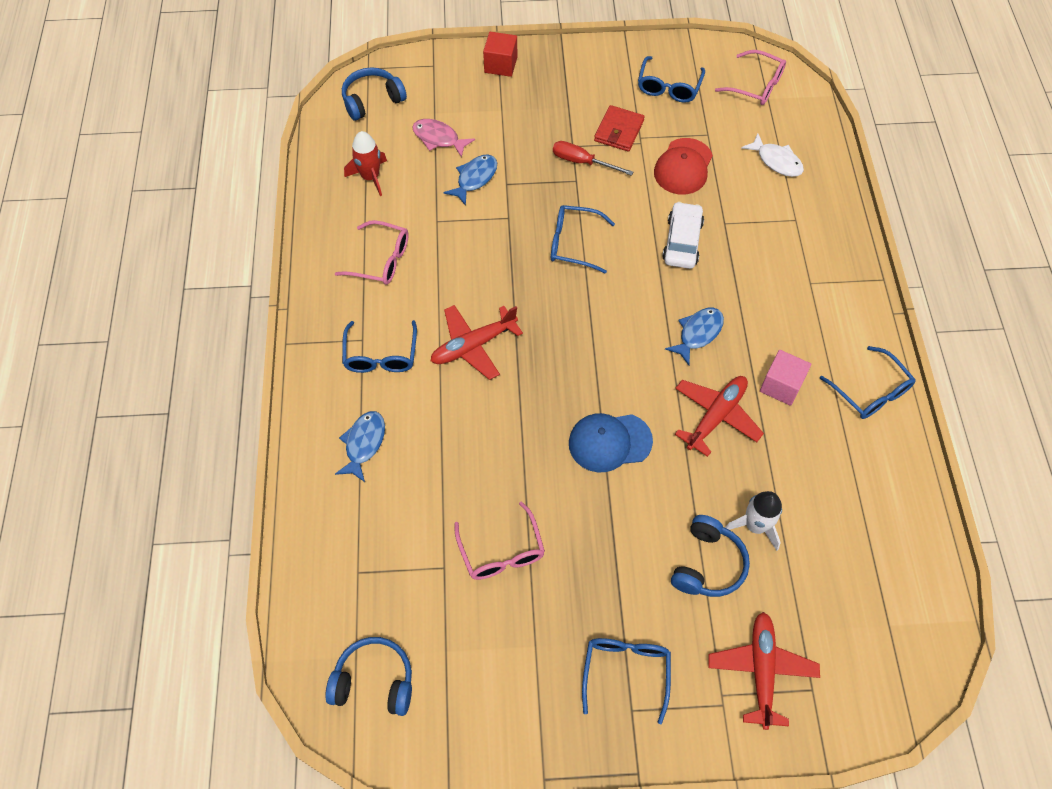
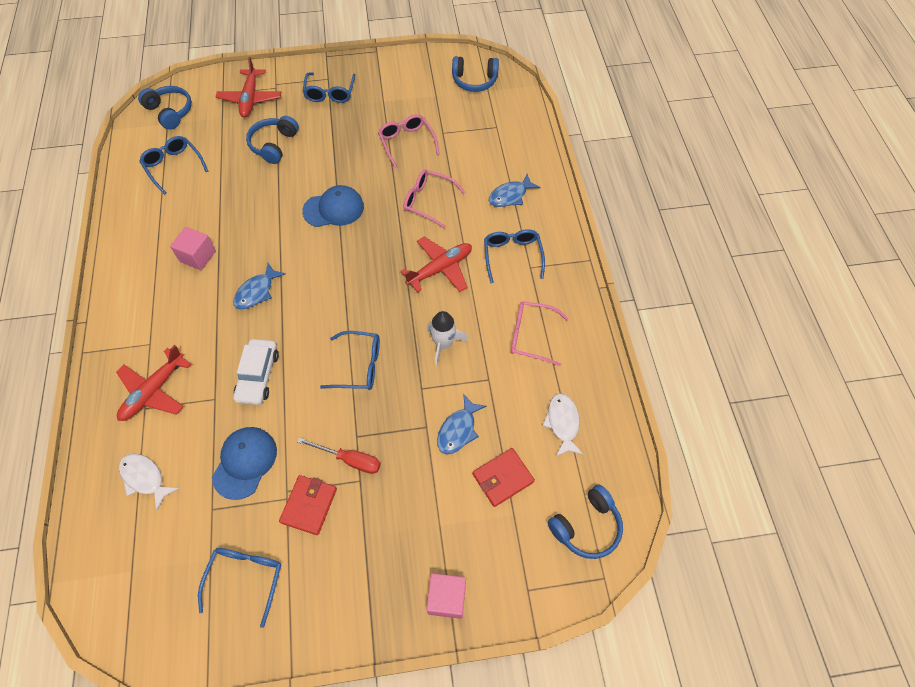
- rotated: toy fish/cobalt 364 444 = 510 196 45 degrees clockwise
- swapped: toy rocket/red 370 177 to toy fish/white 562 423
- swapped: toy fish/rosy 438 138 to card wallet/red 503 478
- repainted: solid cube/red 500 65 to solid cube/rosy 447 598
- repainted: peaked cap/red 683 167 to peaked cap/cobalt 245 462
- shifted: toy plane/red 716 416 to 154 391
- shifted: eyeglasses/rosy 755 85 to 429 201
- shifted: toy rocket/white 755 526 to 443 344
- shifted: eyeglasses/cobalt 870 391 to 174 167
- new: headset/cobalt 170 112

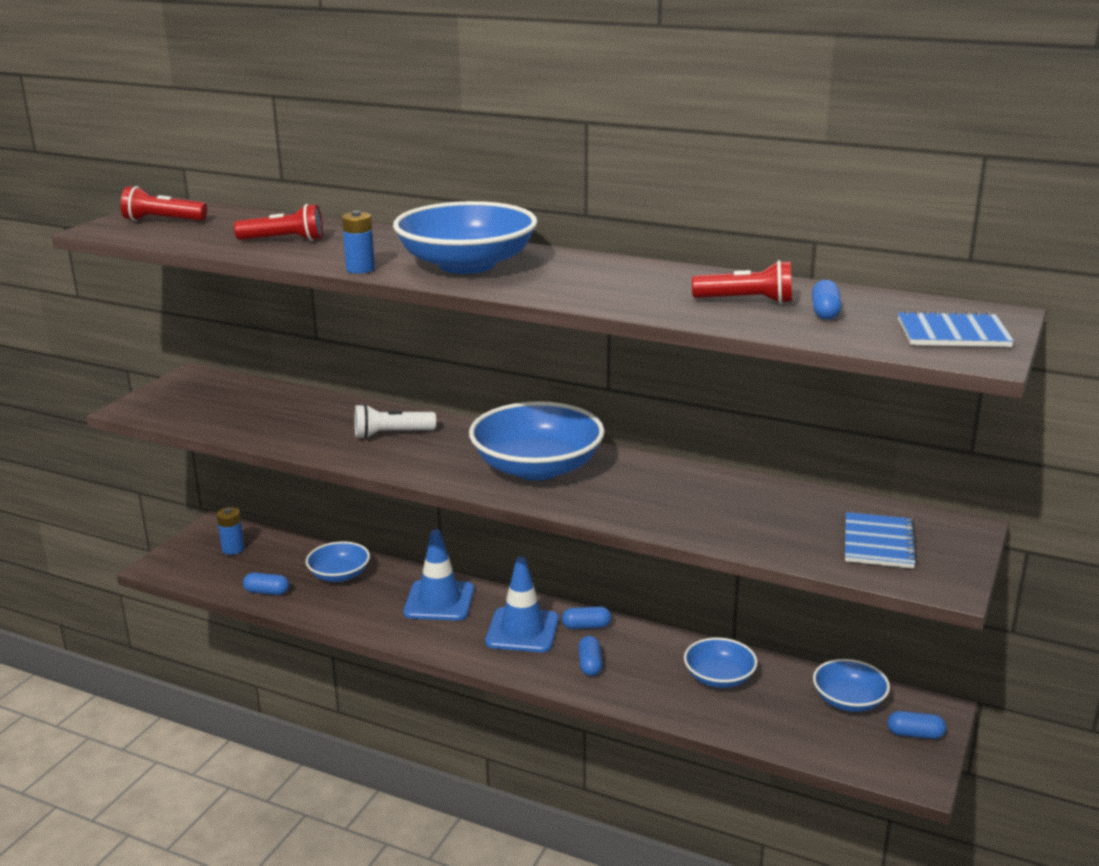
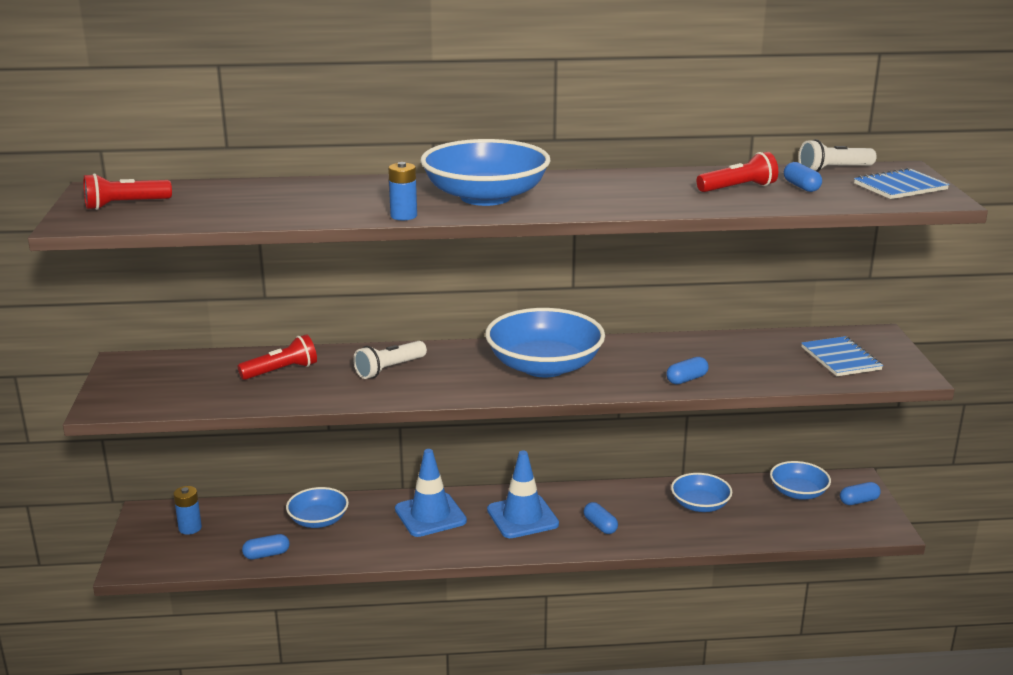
- shifted: pocket torch/red 284 240 to 281 371
- shifted: pill/cobalt 586 626 to 686 379
- new: pocket torch/white 833 170

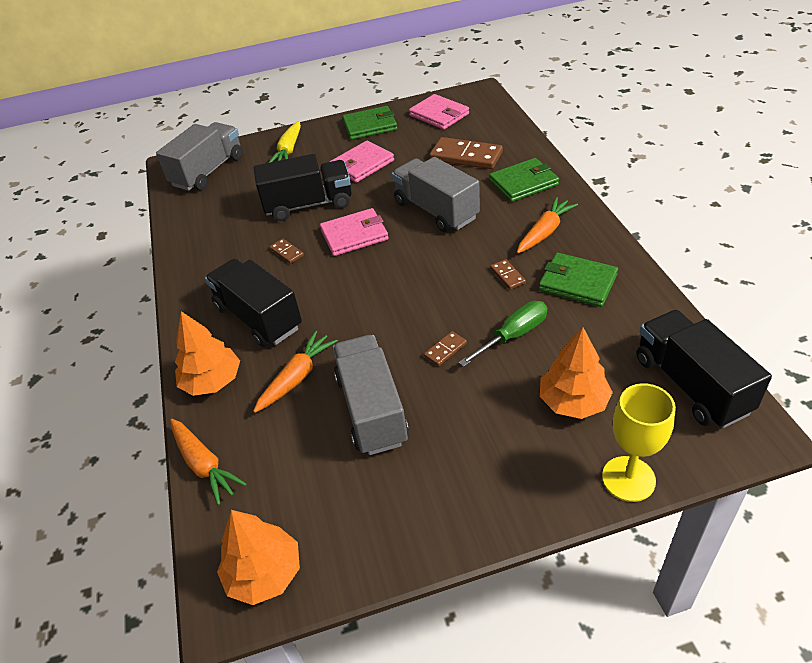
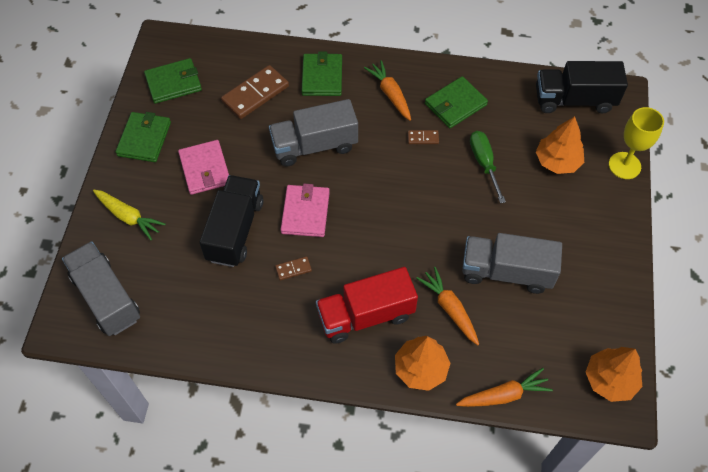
- repainted: truck/black 258 318 to truck/red 366 315
- repainted: card wallet/rosy 439 115 to card wallet/leaf-green 173 83
- gone: domino tile/dark brown 445 350

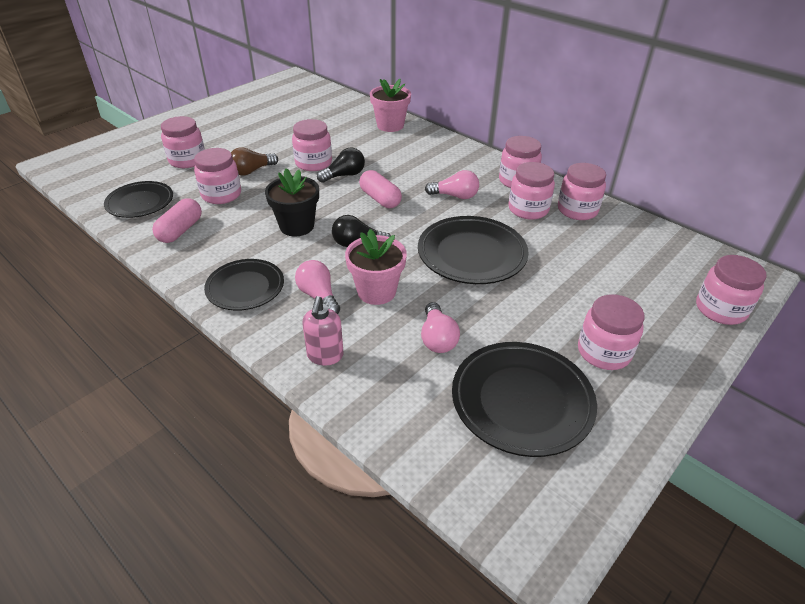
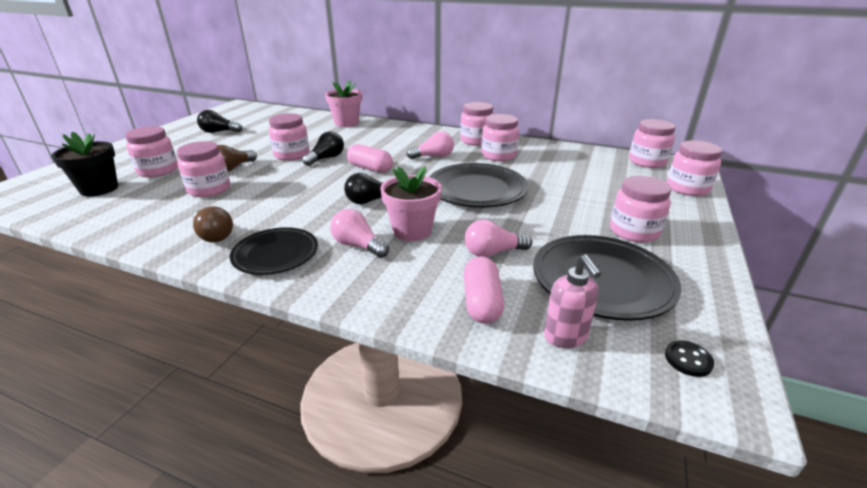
- gone: flat dish/black 140 202
- shifted: pill/rosy 180 230 to 481 302
- shifted: potted plant/black 297 226 to 99 189
- shifted: soap pump/rosy 325 356 to 565 337
- rotated: lightbulb/rosy 437 338 = 493 252 105 degrees clockwise
- shifted: jam jar/rosy 577 210 to 647 162
- new: lightbulb/dark brown 214 235
- new: lightbulb/black 219 132
- new: sewing button/black 688 360

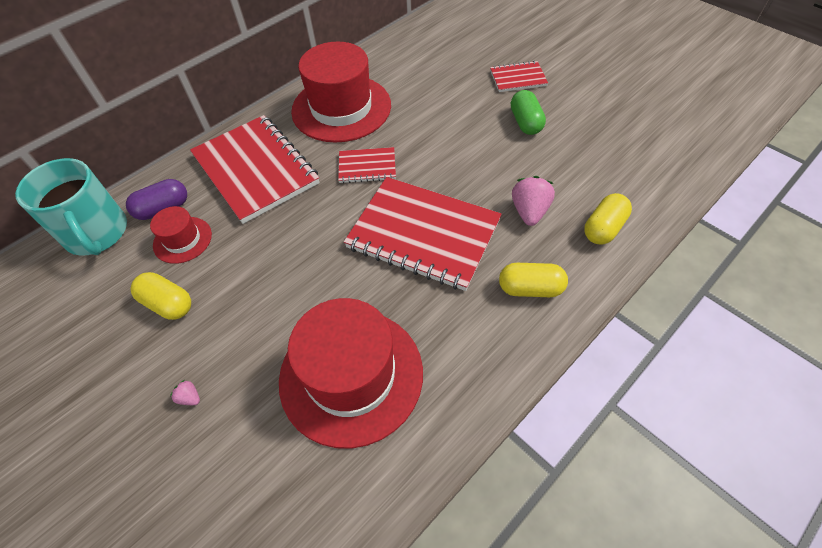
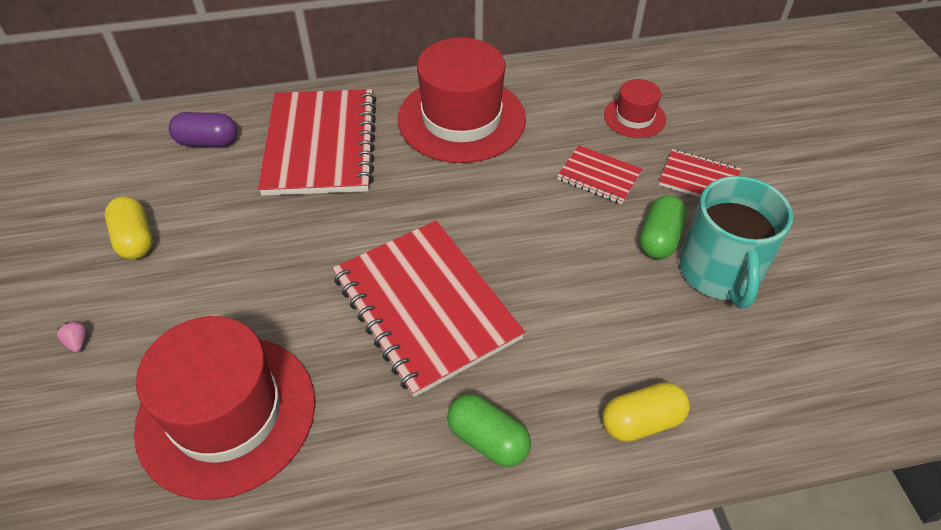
- shifted: mug/teal 97 233 to 720 272
- shifted: hat/red 182 240 to 634 117
- shifted: notebook/red 367 167 to 599 176
- repainted: pill/golden 530 288 to pill/leaf-green 488 439
- gone: berry/rosy 529 211

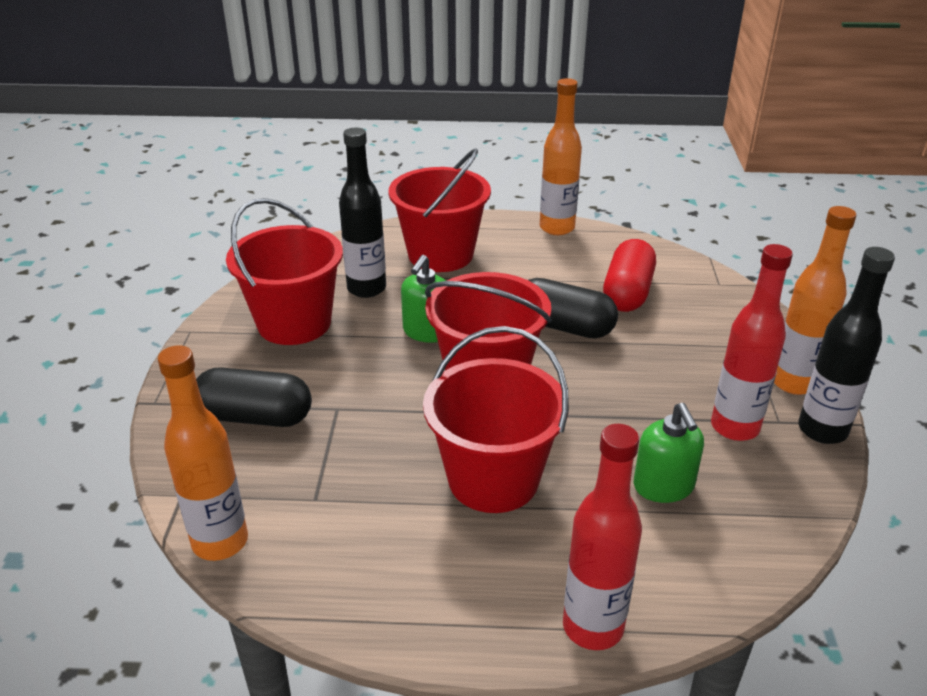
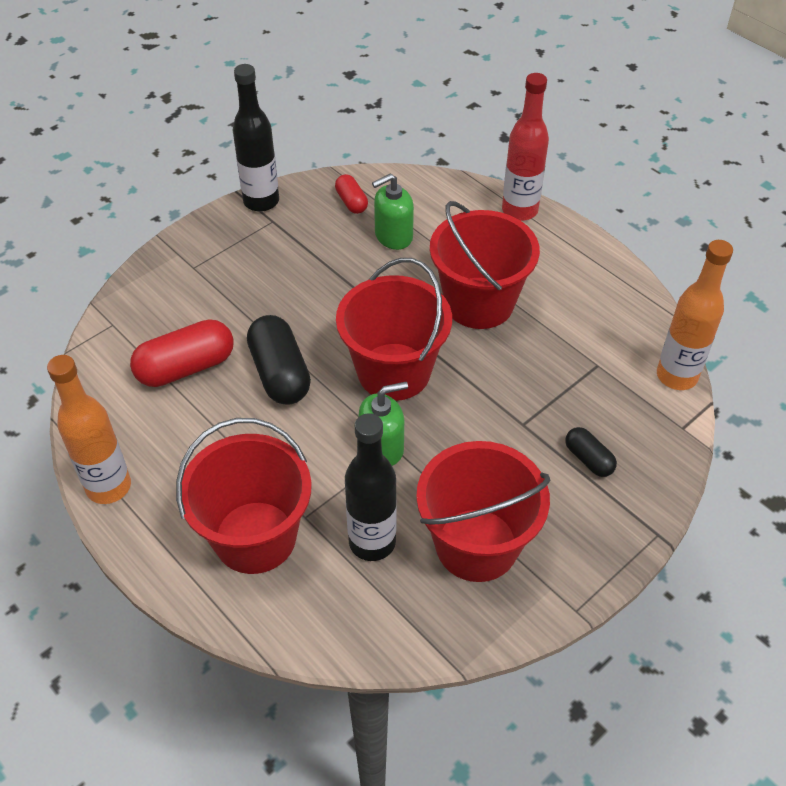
- scaled: pill/black 255 417 = 588 459 x0.55
- rotated: soap pump/leaf-green 663 486 = 393 236 150 degrees counterclockwise
- gone: flask/red 734 427
- gone: flask/bright orange 793 383
- new: pill/red 351 202

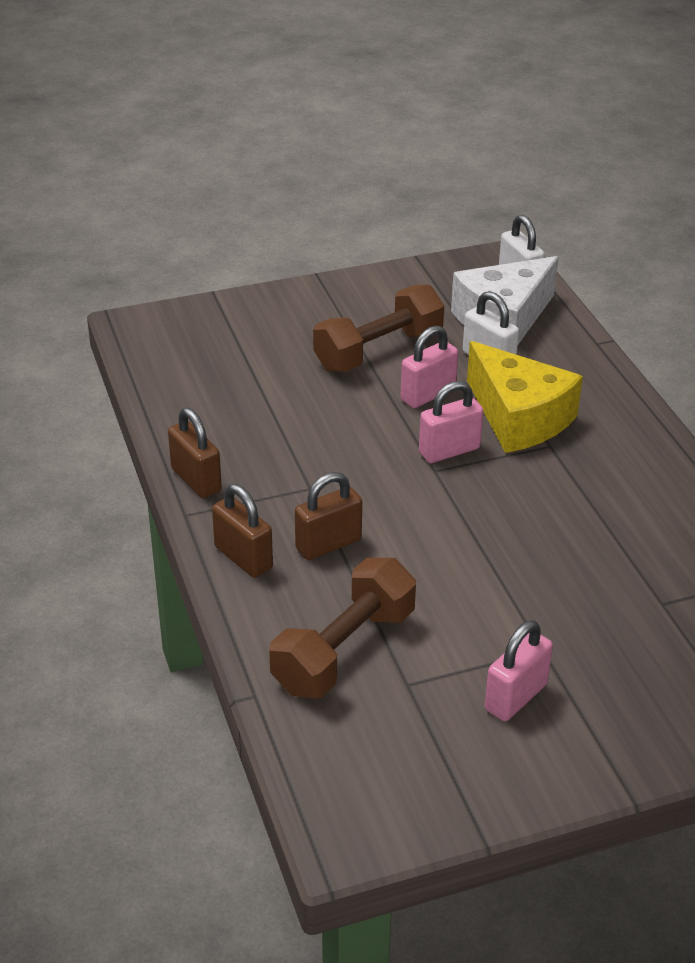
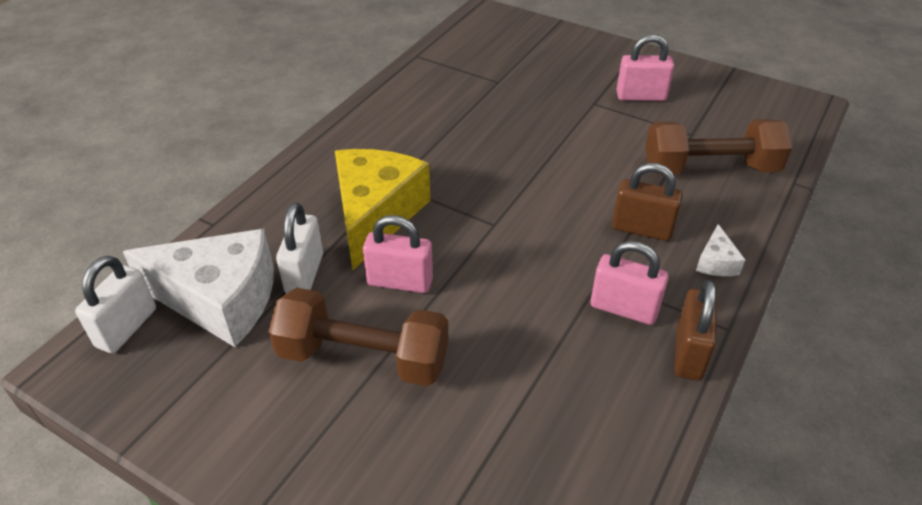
- swapped: lock/dark brown 243 558 to cheese/white 716 262
- shifted: lock/rosy 449 451 to 624 308

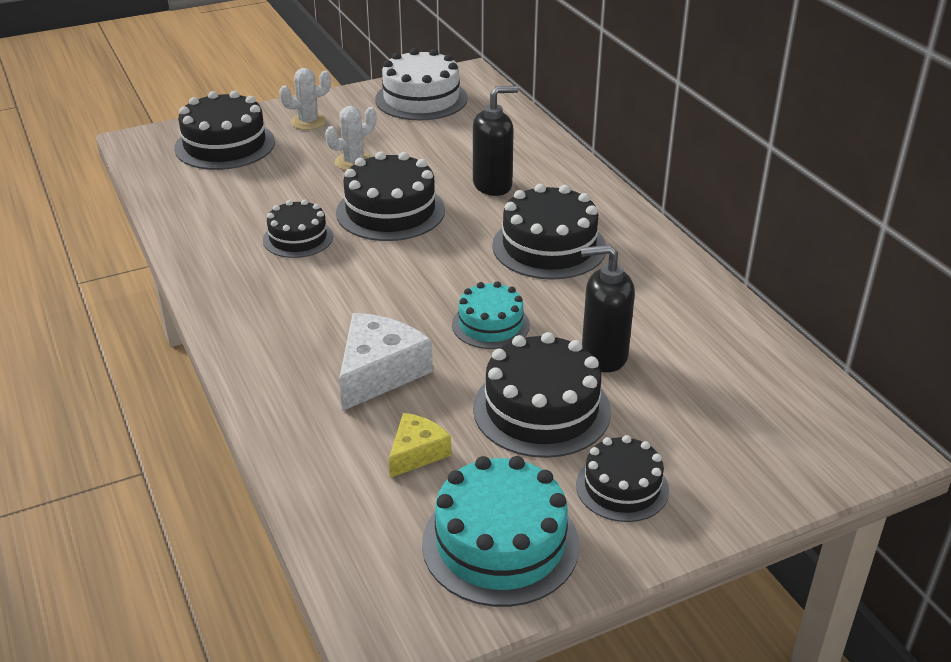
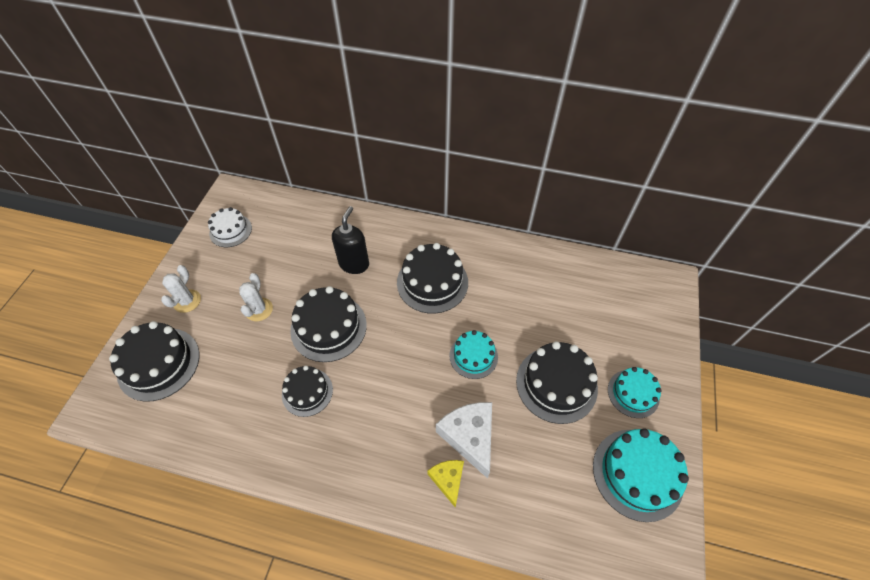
- scaled: gateau/white 421 99 = 230 230 x0.62
- shifted: cheese/golden 417 453 to 448 480
- repainted: gateau/black 622 487 to gateau/teal 633 393
- gone: soap pump/black 603 356

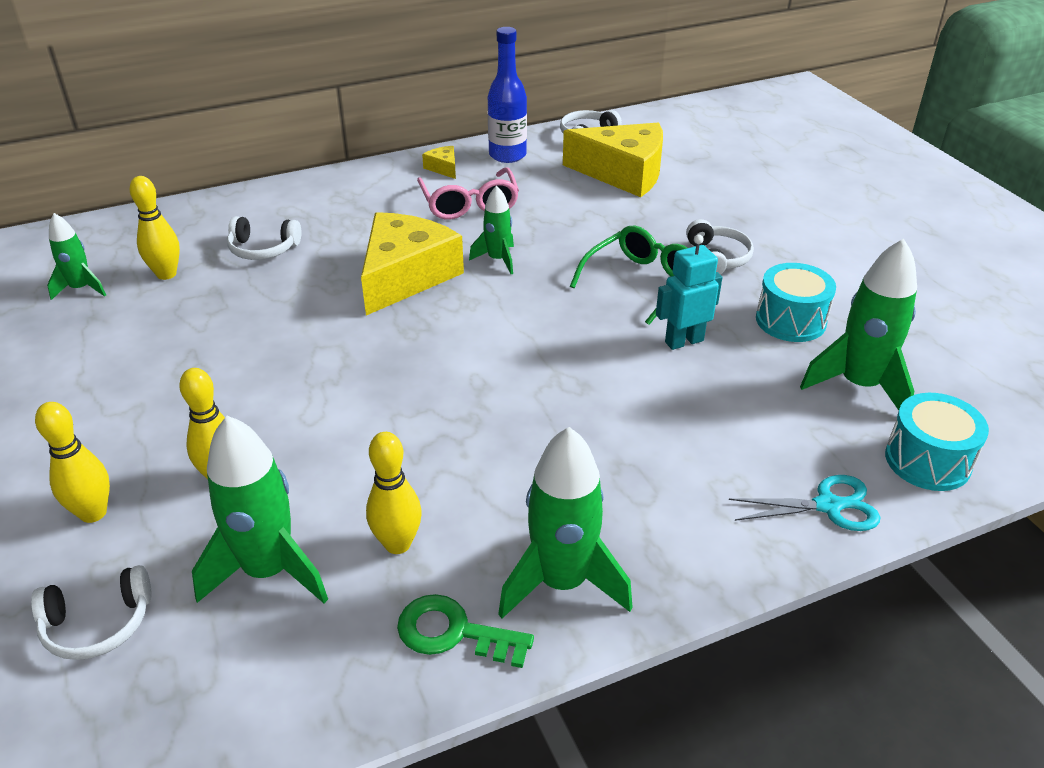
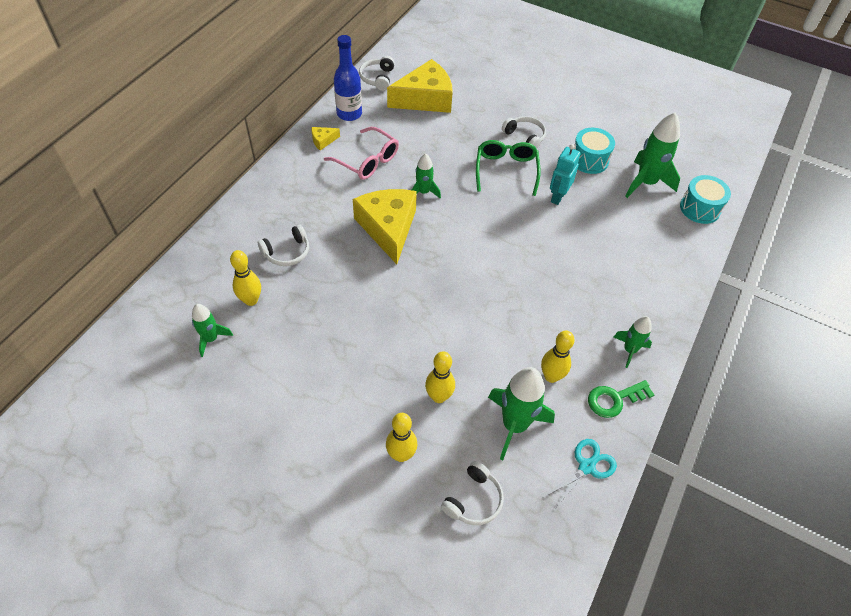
- rotated: cheese/golden 443 168 = 323 140 45 degrees counterclockwise
- scaled: toy rocket/leaf-green 562 582 = 629 350 x0.58
- shifted: scissors/teal 828 506 to 586 467

